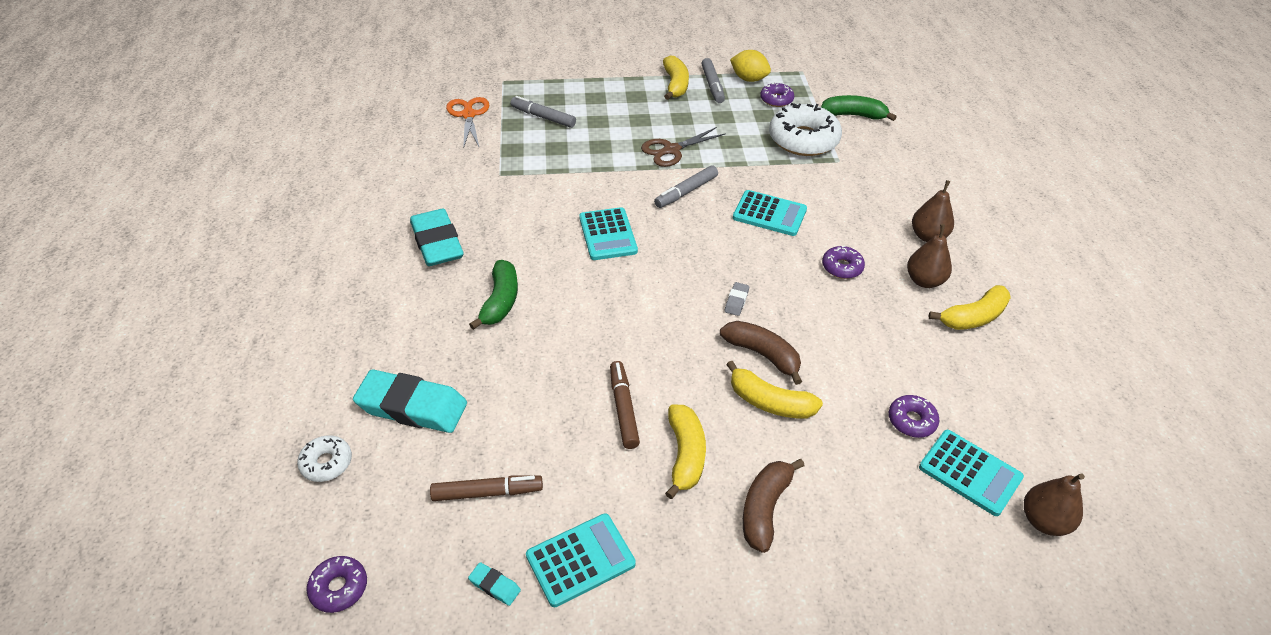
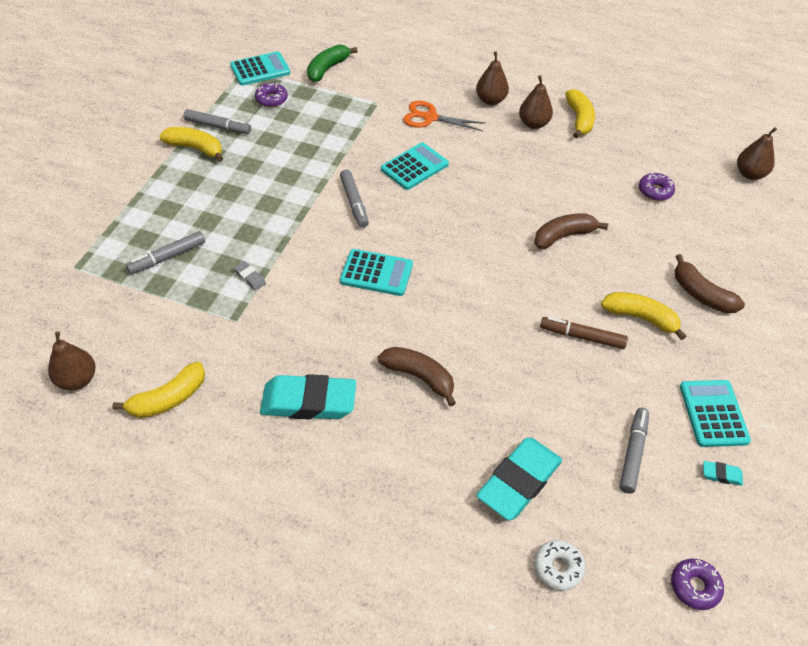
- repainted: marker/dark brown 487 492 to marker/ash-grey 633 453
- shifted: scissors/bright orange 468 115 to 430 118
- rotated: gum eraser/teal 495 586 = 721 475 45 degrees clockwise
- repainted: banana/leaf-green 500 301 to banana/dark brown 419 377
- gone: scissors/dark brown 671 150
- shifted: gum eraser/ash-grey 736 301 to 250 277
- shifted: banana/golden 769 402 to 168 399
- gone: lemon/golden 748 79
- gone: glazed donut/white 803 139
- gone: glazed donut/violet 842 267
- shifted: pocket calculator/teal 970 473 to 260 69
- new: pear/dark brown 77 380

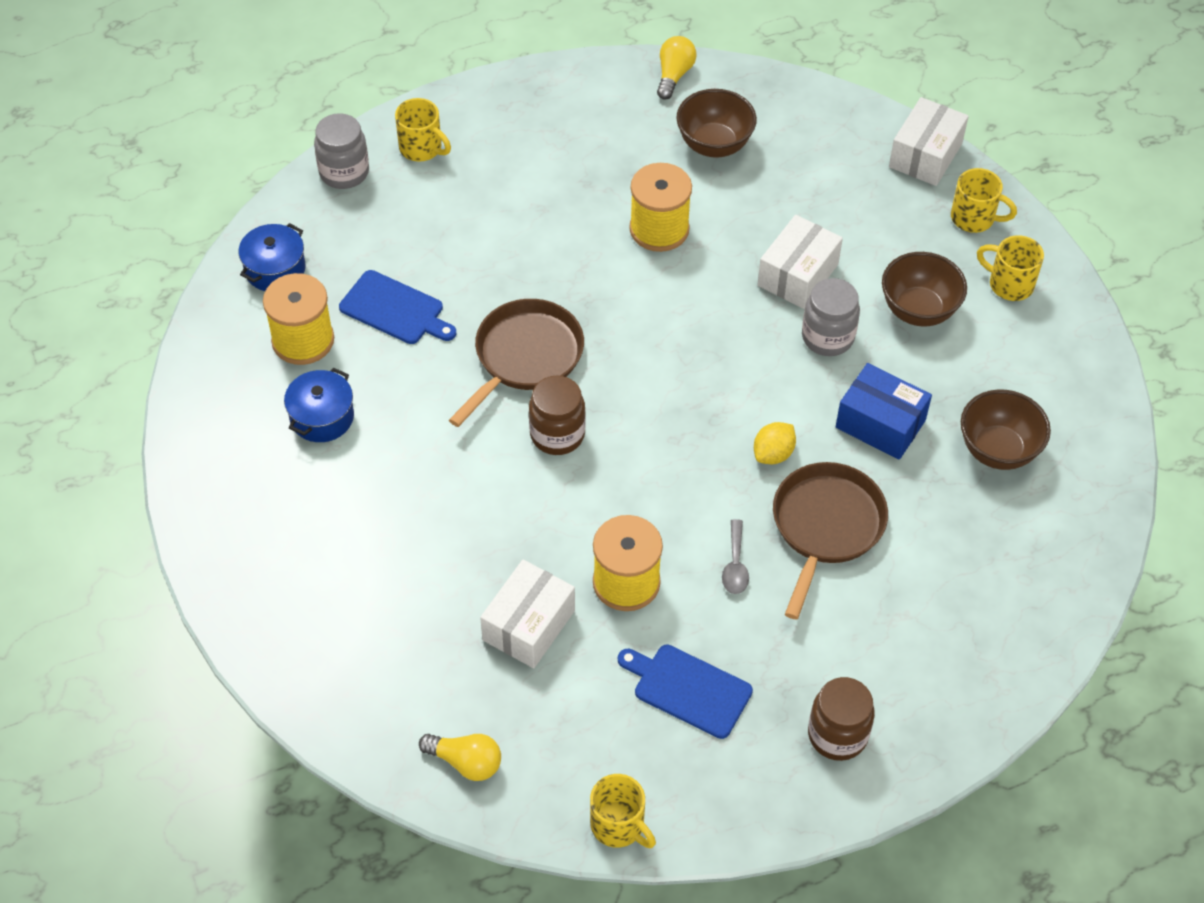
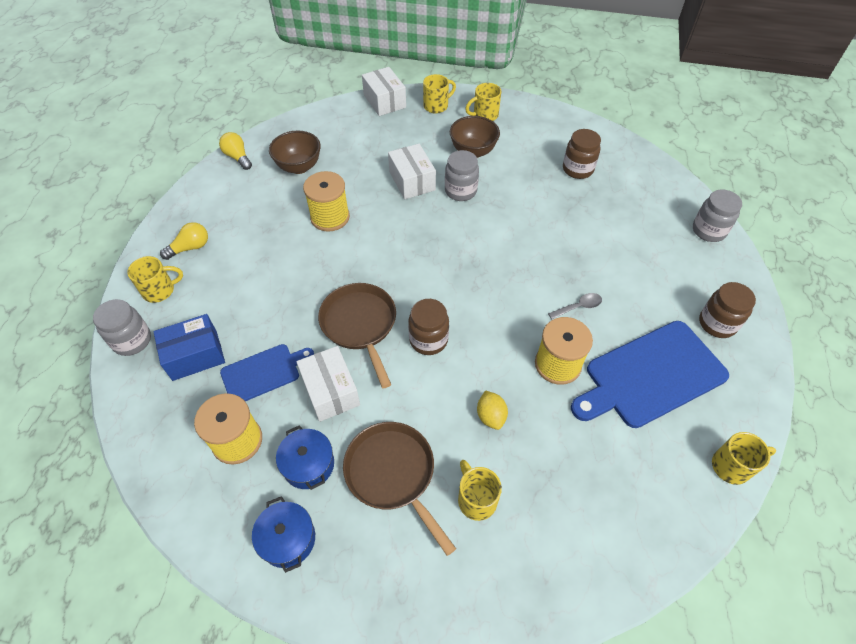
- shifted: pot/cobalt 275 269 to 288 539
- shifted: lightbulb/golden 465 762 to 190 248
- shifted: parcel/white 528 625 to 330 391
- scaled: cutting board/cobalt 688 689 = 651 375 x1.76
- rotated: teaspoon/ash-grey 735 565 = 578 307 60 degrees counterclockwise
- shifted: lemon/golden 773 454 to 491 416
- shifted: frying pan/dark brown 826 527 to 393 474
- shifted: parcel/cobalt 880 424 to 195 355
- swapped: deep dish/dark brown 998 450 to jam jar/dark brown 577 169
- new: mug/golden 476 499
- new: jam jar/ash-grey 708 231

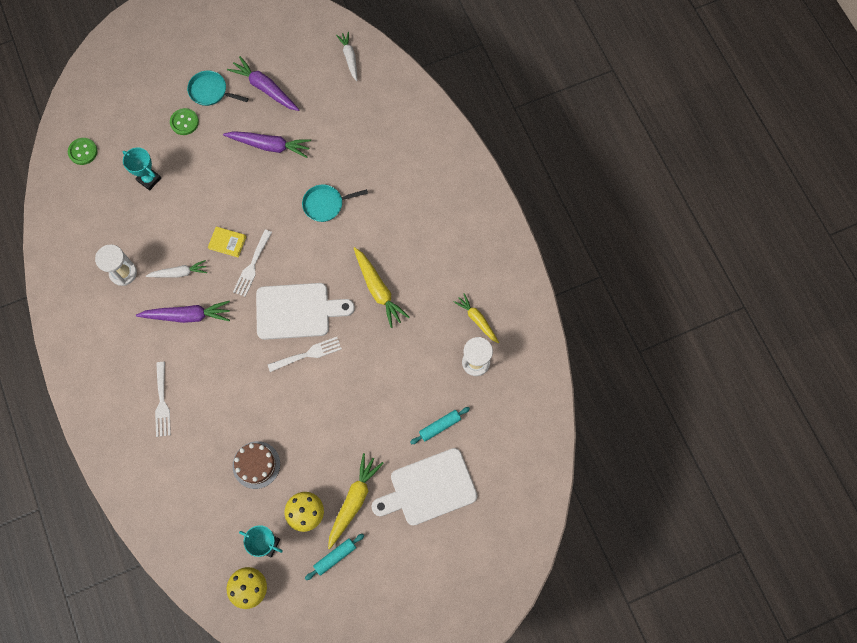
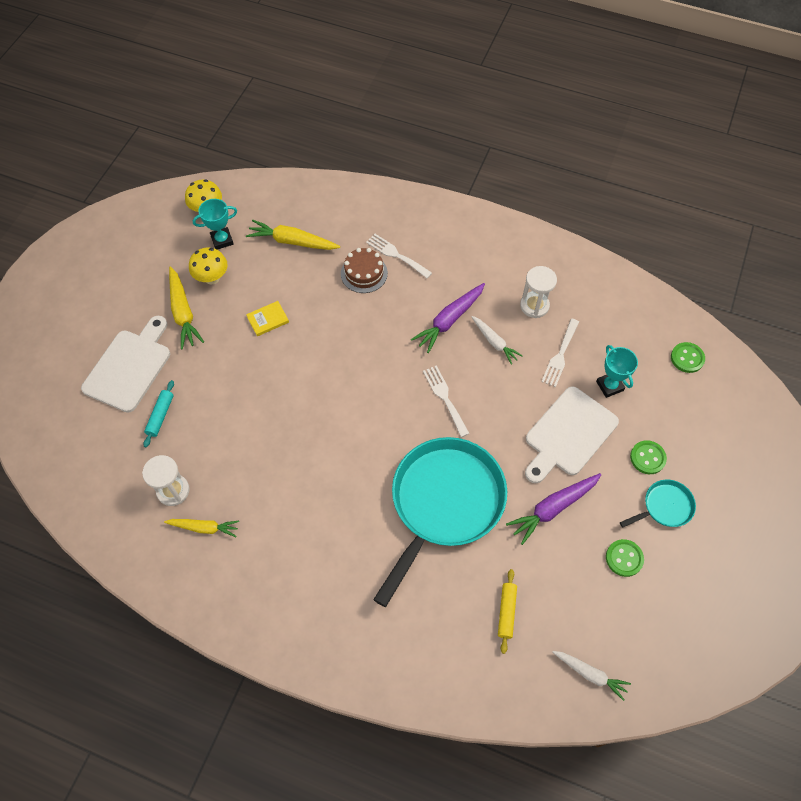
- rotated: prize cup/teal 149 179 = 609 386 75 degrees clockwise
- rotated: toy carrot/white 179 273 = 494 342 75 degrees counterclockwise
- shifted: book/golden 227 242 to 268 319
- swapped: toy carrot/violet 265 88 to sewing button/leaf-green 624 558
- shifted: gateau/dark brown 256 465 to 364 273
- shifted: cutting board/white 297 311 to 568 434
- shifted: dinner fork/white 308 354 to 560 355
- scaled: frying pan/teal 326 204 = 443 503 x2.29
- gone: pastry roller/teal 335 557
- shifted: toy carrot/golden 378 289 to 292 242
- new: pastry roller/golden 506 612

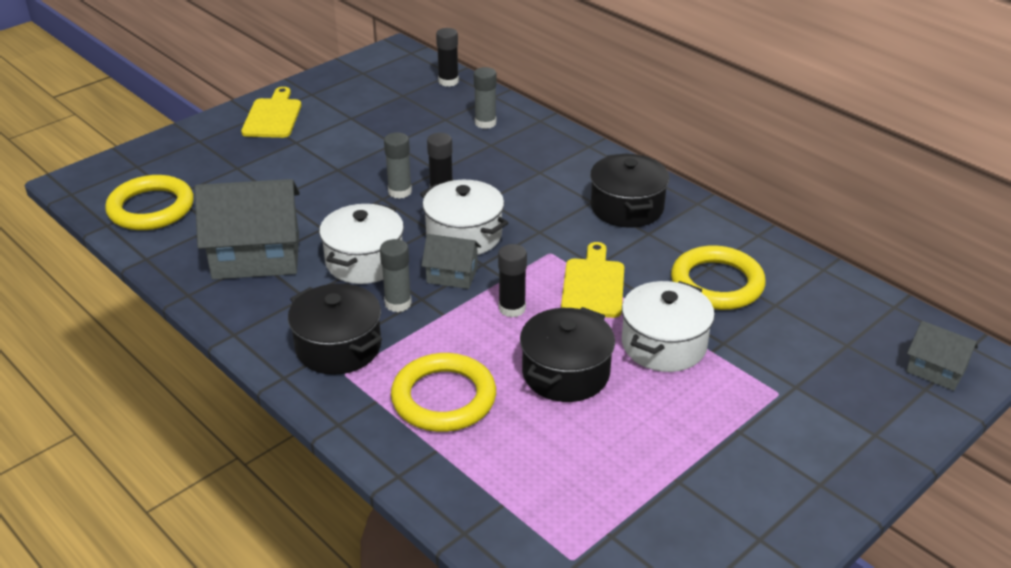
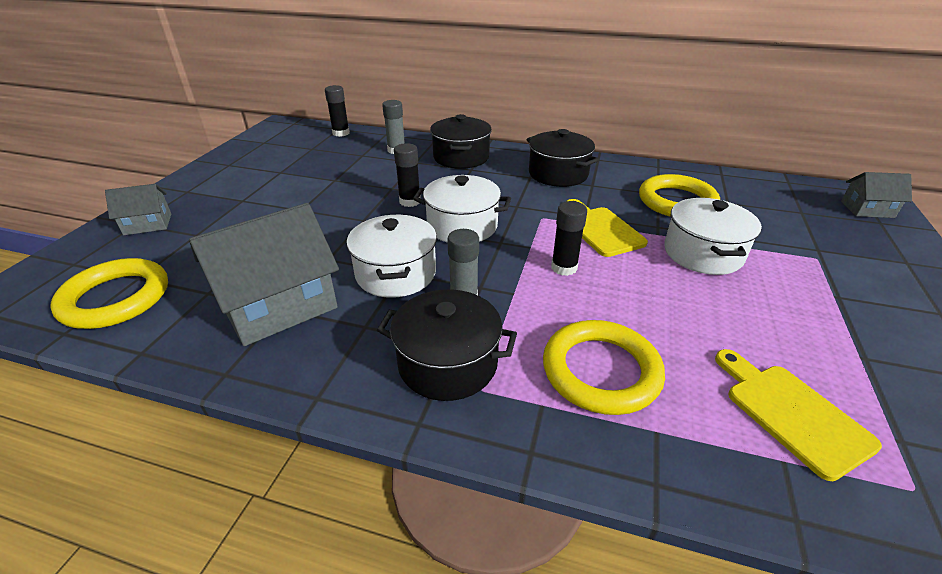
- shifted: cutting board/golden 273 116 to 791 413
- gone: glue/ash-grey 400 192
- shifted: house/ash-grey 452 275 to 148 224
- shifted: pot/black 566 373 to 461 157

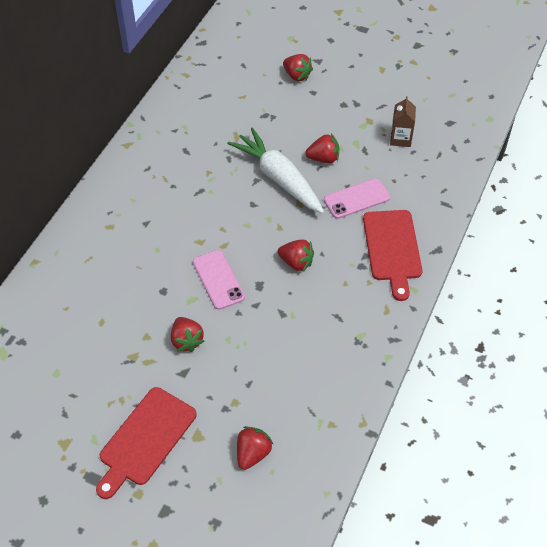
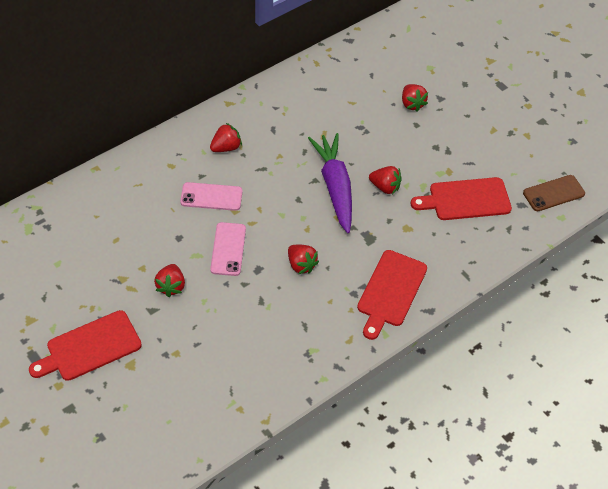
- repainted: toy carrot/white 279 178 to toy carrot/violet 335 187
- shifted: berry/red 252 453 to 226 147
- shifted: phone/rosy 356 199 to 211 197
- swapped: milk carton/dark brown 400 139 to cutting board/red 465 199
- new: phone/dark brown 553 193

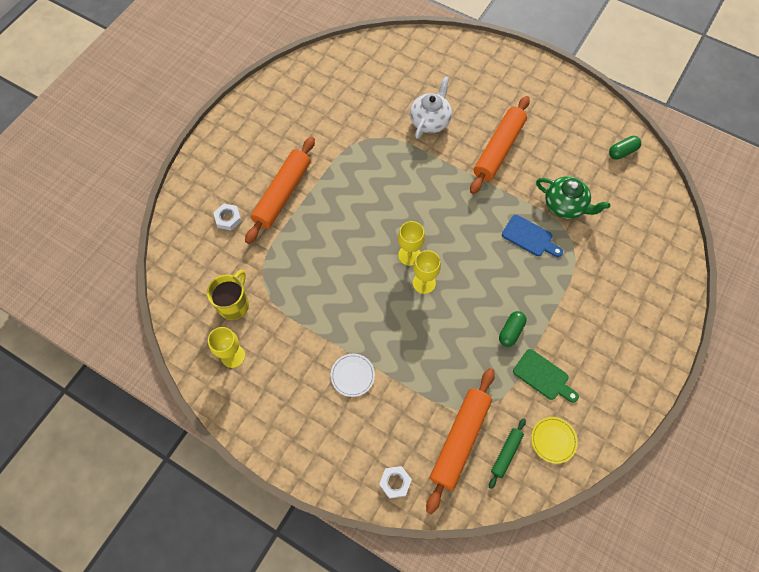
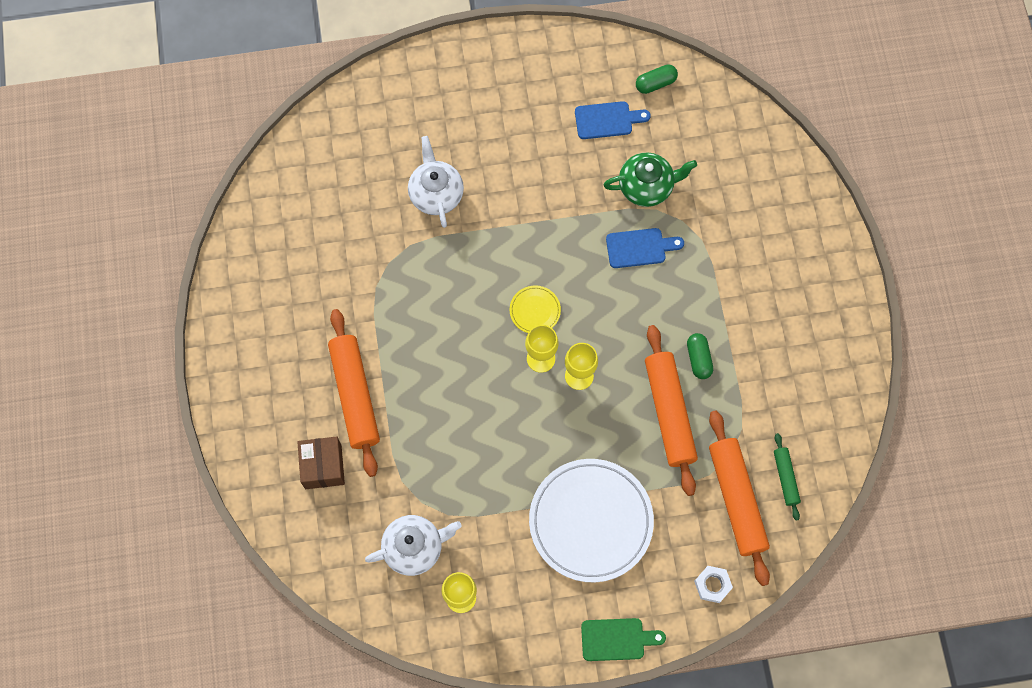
- swapped: mug/golden 234 304 to tea pot/white 414 548
- swapped: hexagon nut/white 228 218 to parcel/dark brown 323 466
- scaled: flat dish/white 352 375 = 590 521 x2.31
- shifted: pastry roller/bright orange 498 149 to 669 413
- shifted: cutting board/leaf-green 543 376 to 617 639
- shifted: flat dish/golden 553 440 to 535 310
- rotated: pill/leaf-green 622 152 = 655 83 45 degrees clockwise
- new: cutting board/cobalt 607 120

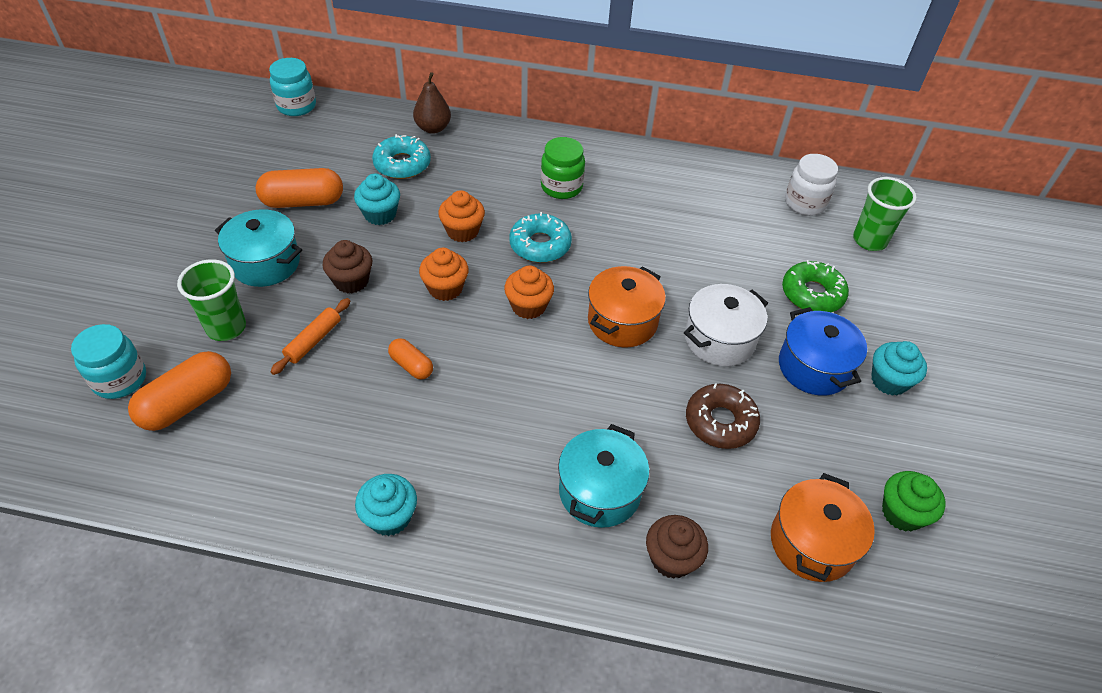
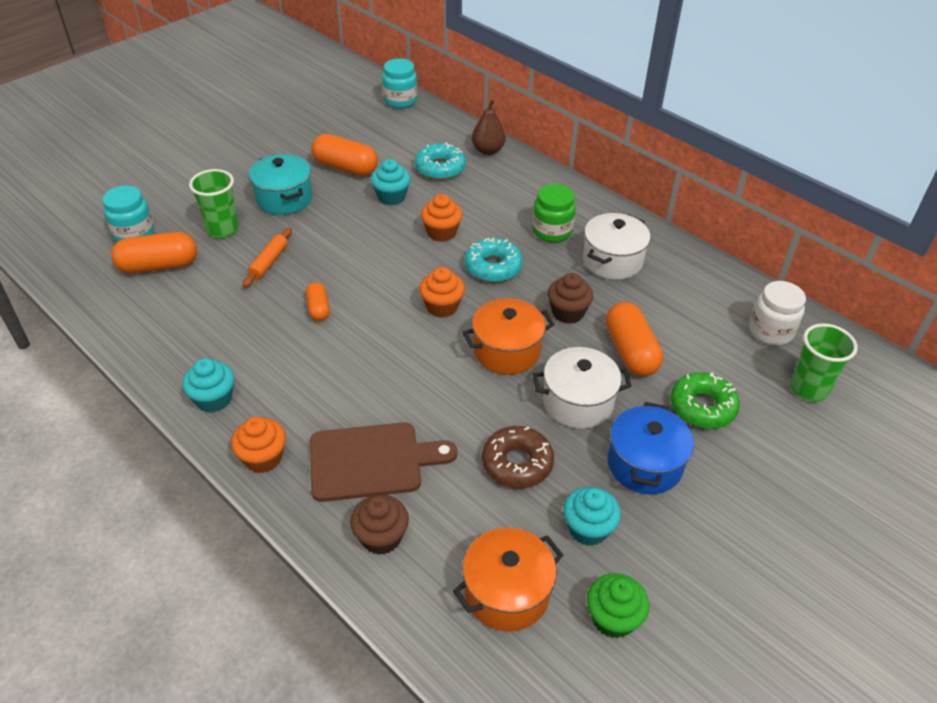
- rotated: pastry roller/bright orange 313 341 = 269 262 45 degrees counterclockwise
- shifted: fairy cake/dark brown 351 281 to 567 312
- shifted: fairy cake/bright orange 445 288 to 263 458
- swapped: pot/teal 599 491 to cutting board/dark brown 372 461
- shifted: fairy cake/teal 889 381 to 588 529
- new: pot/white 612 260
- new: pill/bright orange 630 351

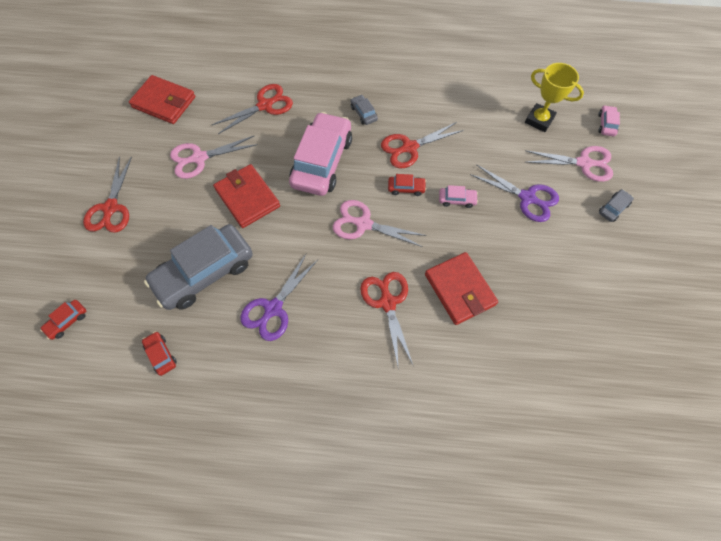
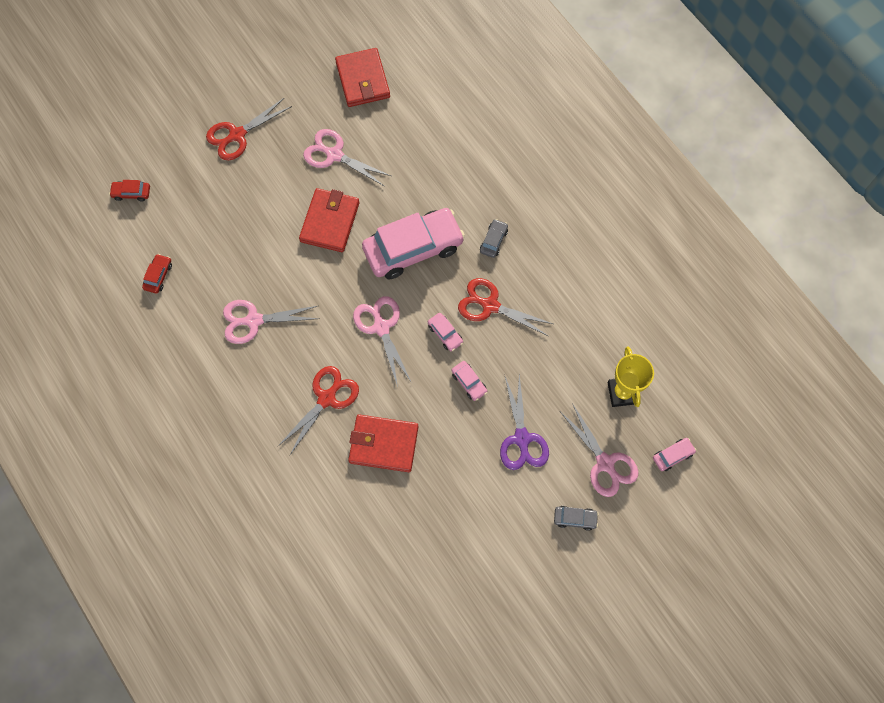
- gone: automobile/ash-grey 204 272
- gone: scissors/red 265 105
- repainted: scissors/violet 273 308 to scissors/rosy 254 320
- repainted: automobile/red 406 188 to automobile/rosy 445 334
- rotated: card wallet/red 459 289 = 383 444 75 degrees clockwise

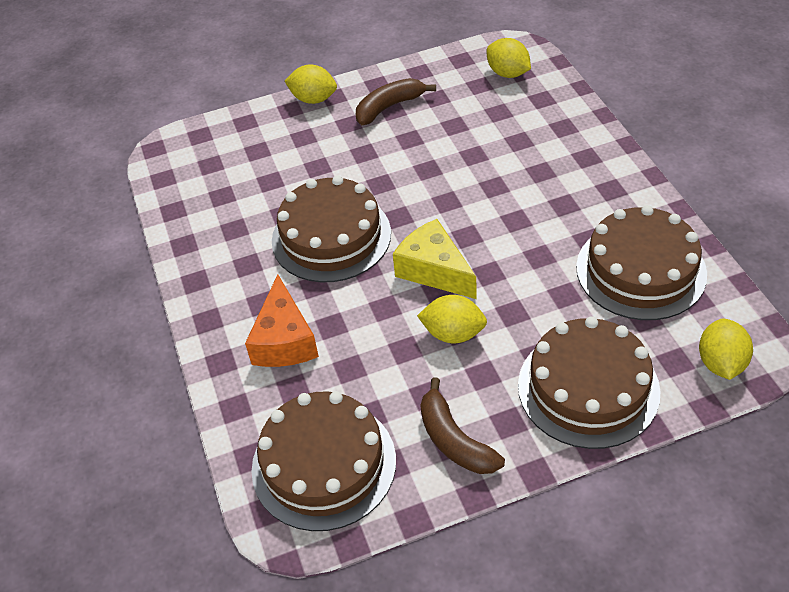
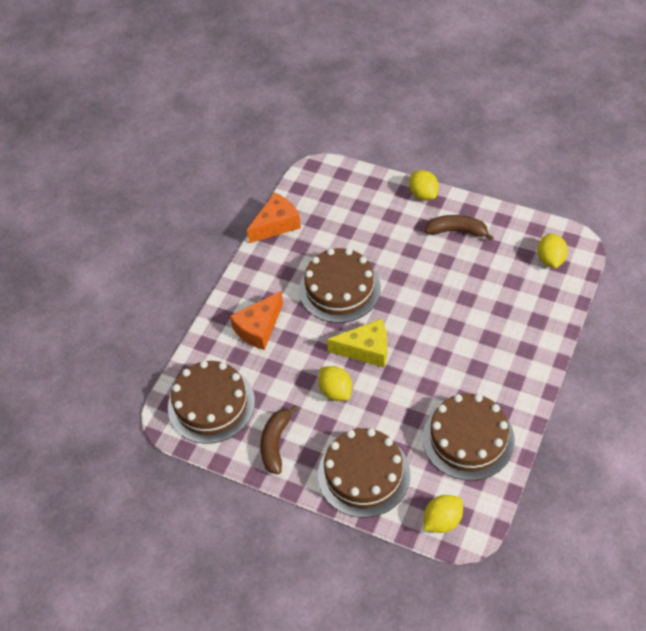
- rotated: cheese/golden 434 270 = 366 350 90 degrees clockwise
- new: cheese/bright orange 276 224

